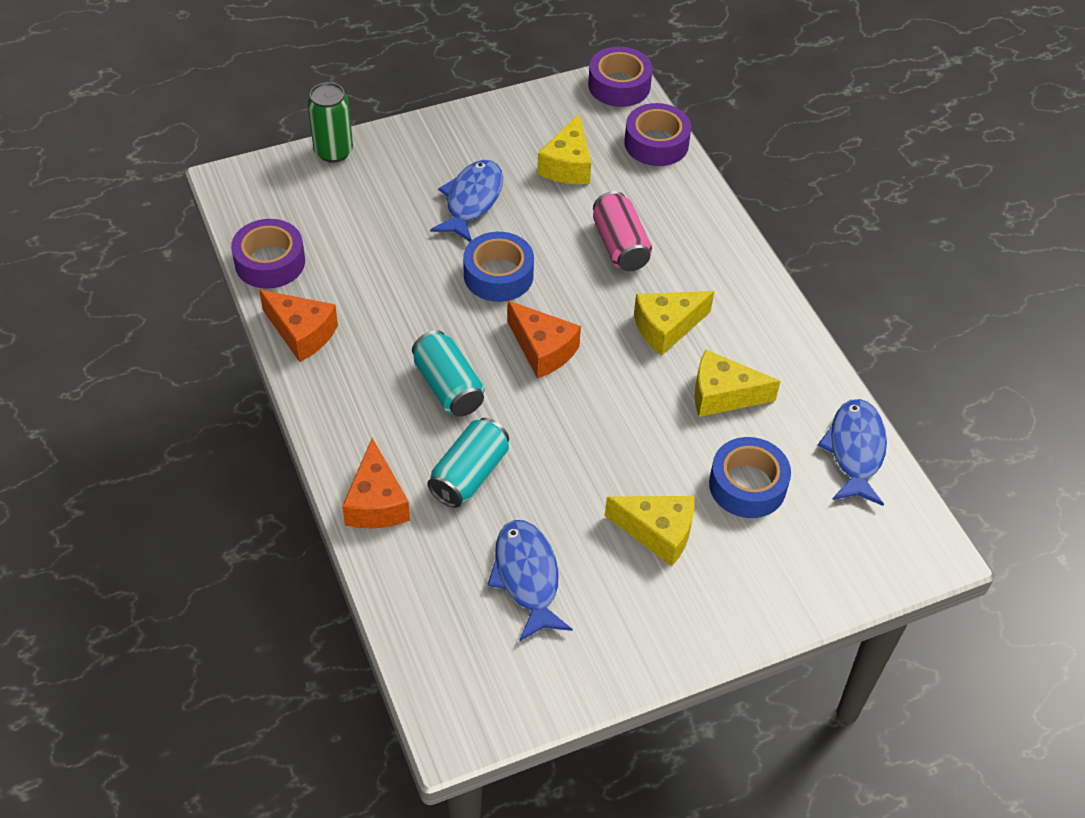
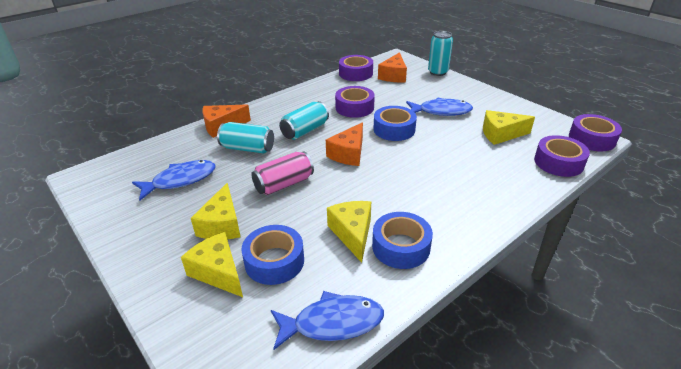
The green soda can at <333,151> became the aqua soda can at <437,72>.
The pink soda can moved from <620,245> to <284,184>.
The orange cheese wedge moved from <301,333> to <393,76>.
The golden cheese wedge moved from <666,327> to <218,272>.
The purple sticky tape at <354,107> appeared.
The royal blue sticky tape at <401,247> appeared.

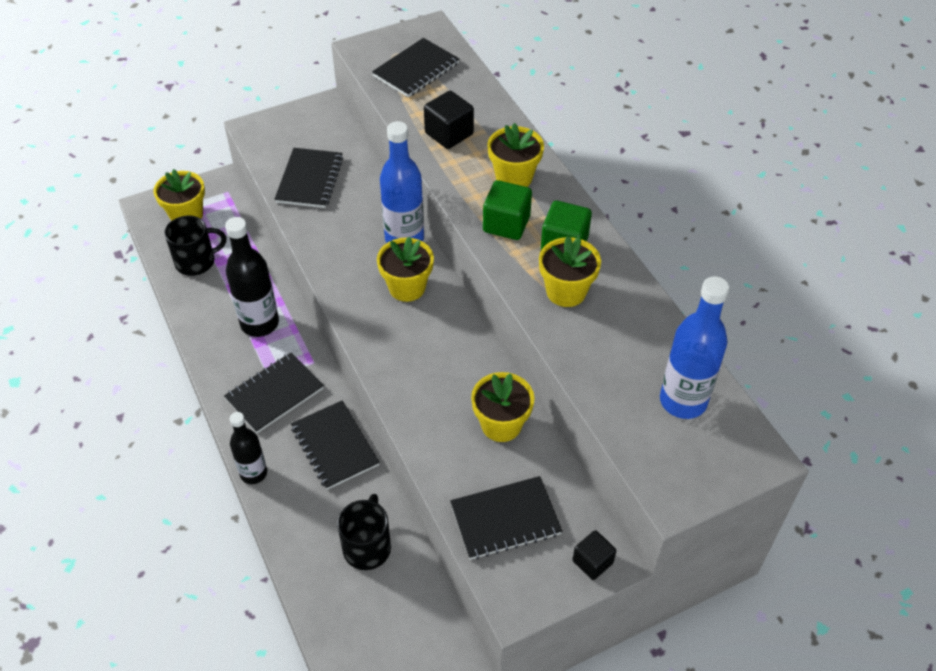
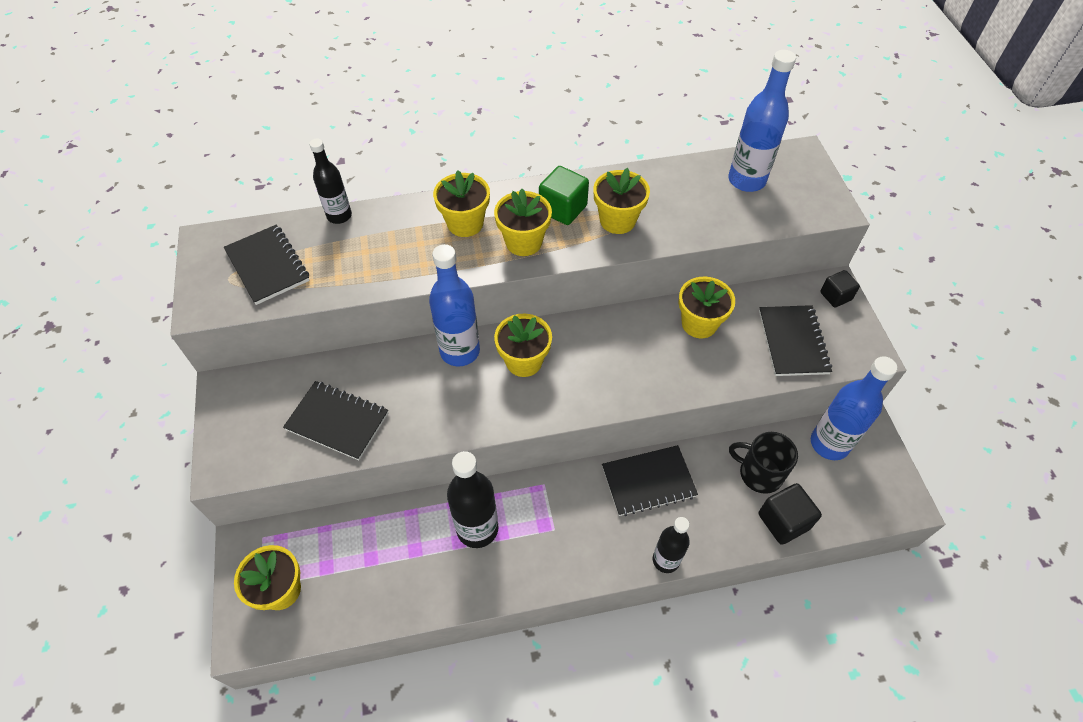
The black cube moved from <449,134> to <783,521>.
The green cube at <506,224> was replaced by the golden plant pot at <523,242>.
The black coffee mug at <196,262> disappeared.
The black notepad at <274,394> disappeared.
The black flask at <339,216> appeared.
The royal blue flask at <829,444> appeared.

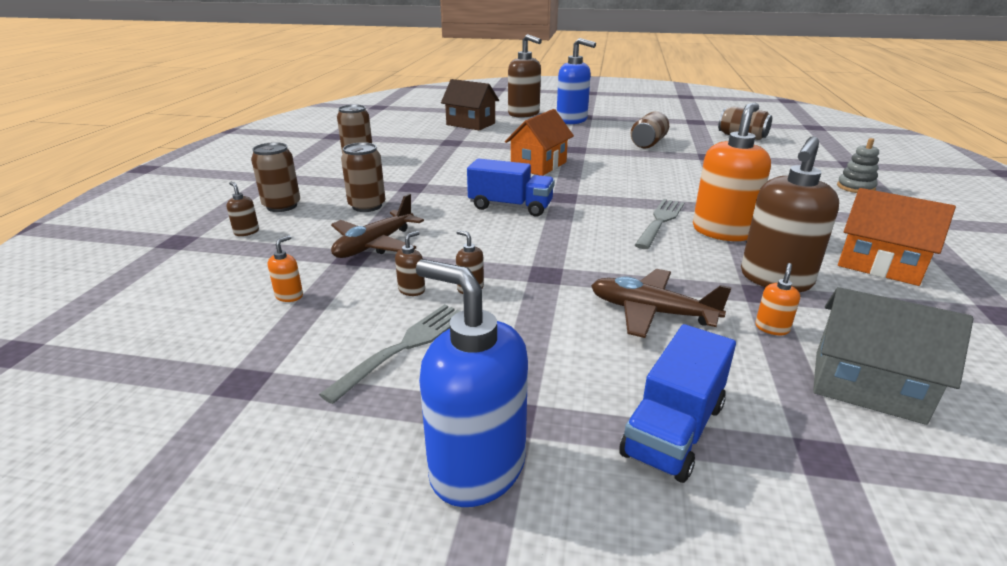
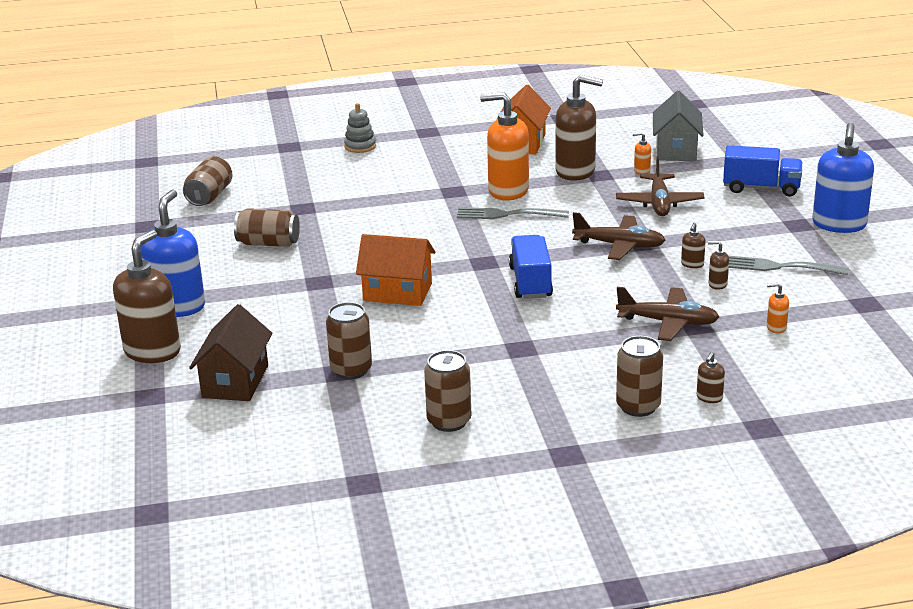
The russet soda can moved from <367,206> to <351,370>.
The russet aeroplane at <619,245> appeared.

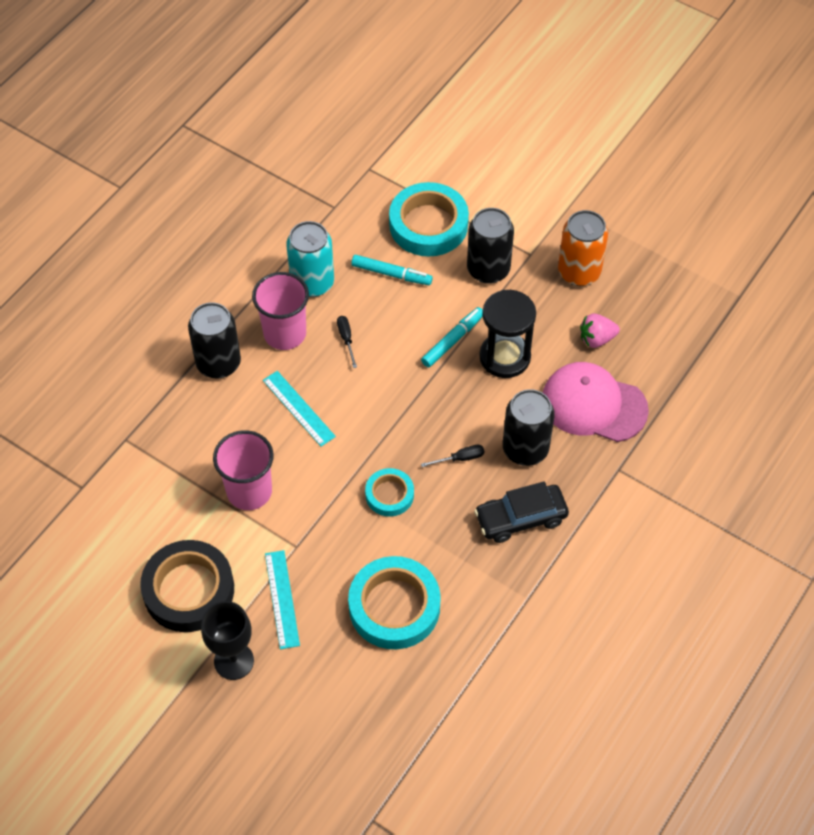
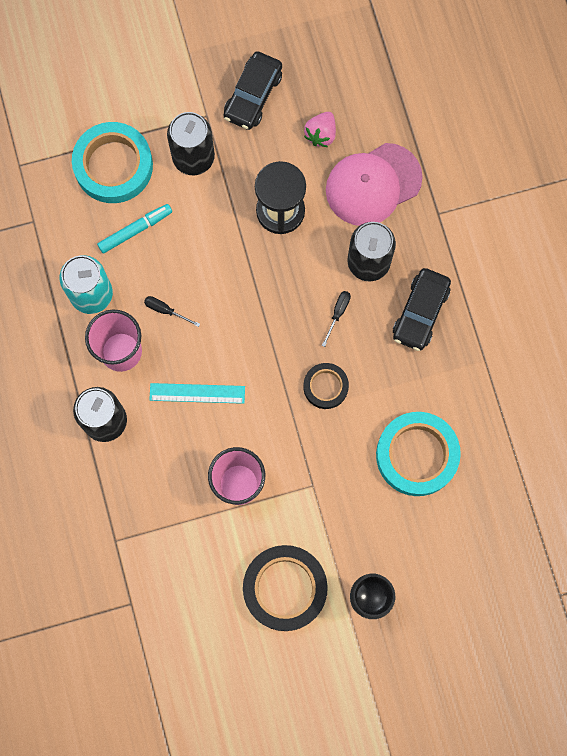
The orange soda can at <579,272> was replaced by the black car at <253,95>.
The aqua marker at <452,340> disappeared.
The aqua sticky tape at <389,495> became the black sticky tape at <325,387>.
The aqua ruler at <282,599> disappeared.

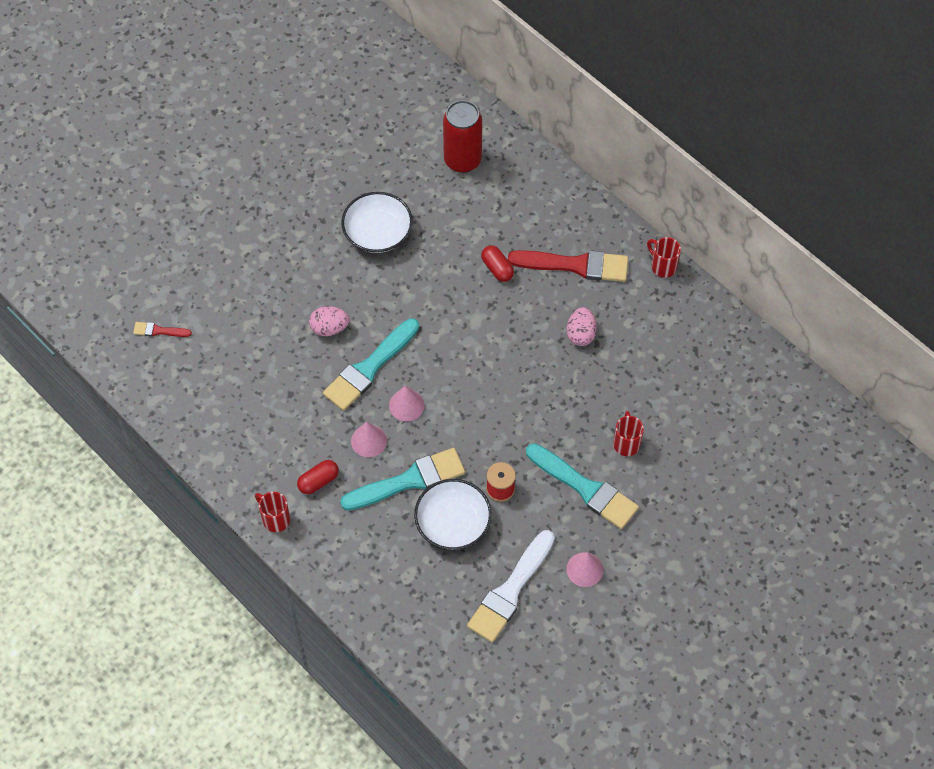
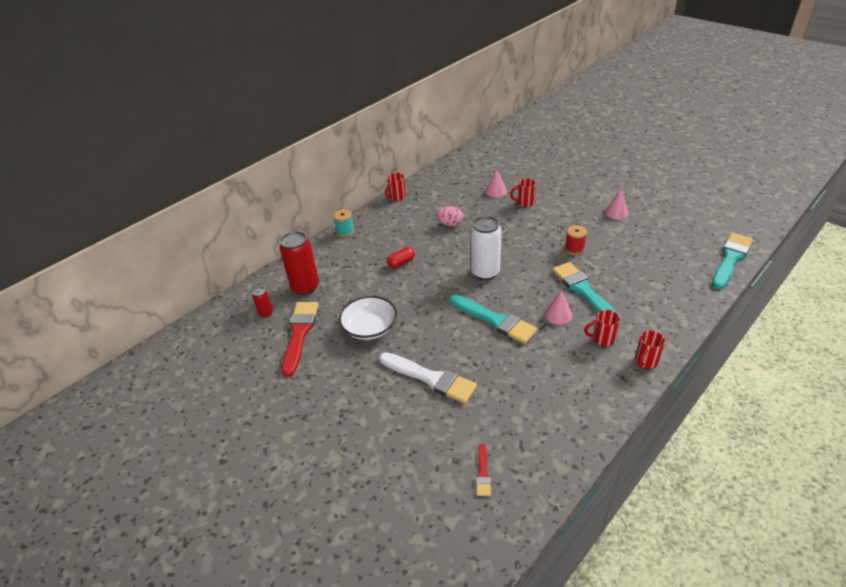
The scarlet paintbrush moved from <575,265> to <299,334>.
The pink egg at <329,328> disappeared.
The pink solid cone moved from <406,405> to <496,191>.
The aqua paintbrush moved from <585,488> to <730,259>.
The scarlet capsule at <318,481> was replaced by the scarlet coffee mug at <602,339>.
The pure white deep dish at <453,523> disappeared.
The pure white paintbrush moved from <510,591> to <431,378>.
The aqua bobbin at <345,231> appeared.
The pure white soda can at <485,272> appeared.
The scarlet soda can at <266,313> appeared.

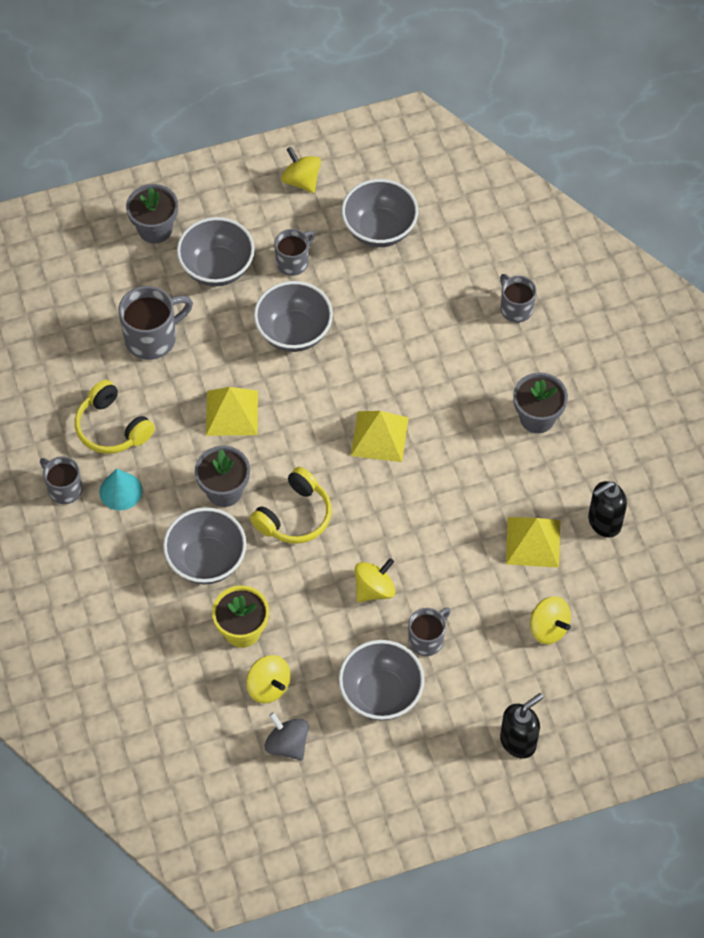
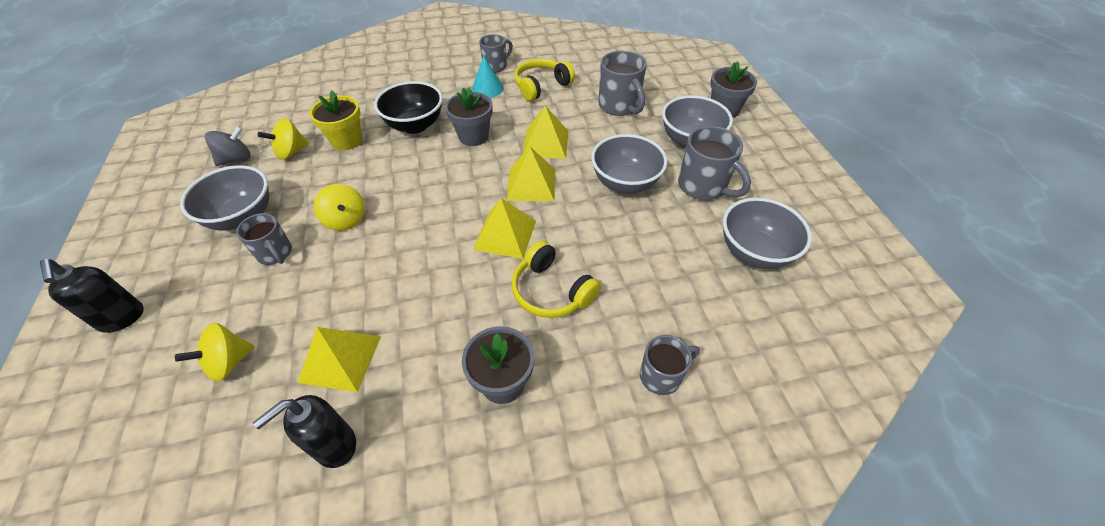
The golden whirligig at <301,180> disappeared.
The gray coffee mug at <293,262> changed to 1.56 times the size.
The golden over-ear headphones moved from <294,516> to <551,291>.
The black soap dispenser at <604,522> turned 105 degrees counterclockwise.
The gray deep dish at <206,560> became the black deep dish at <415,125>.
The golden pyramid at <531,184> appeared.

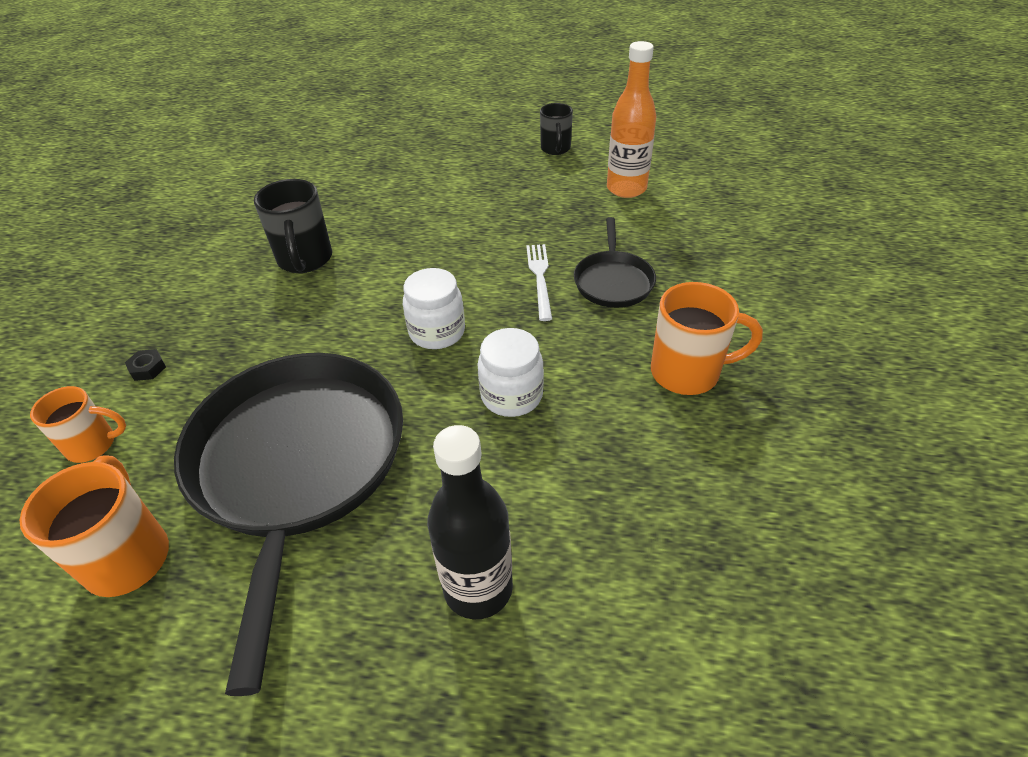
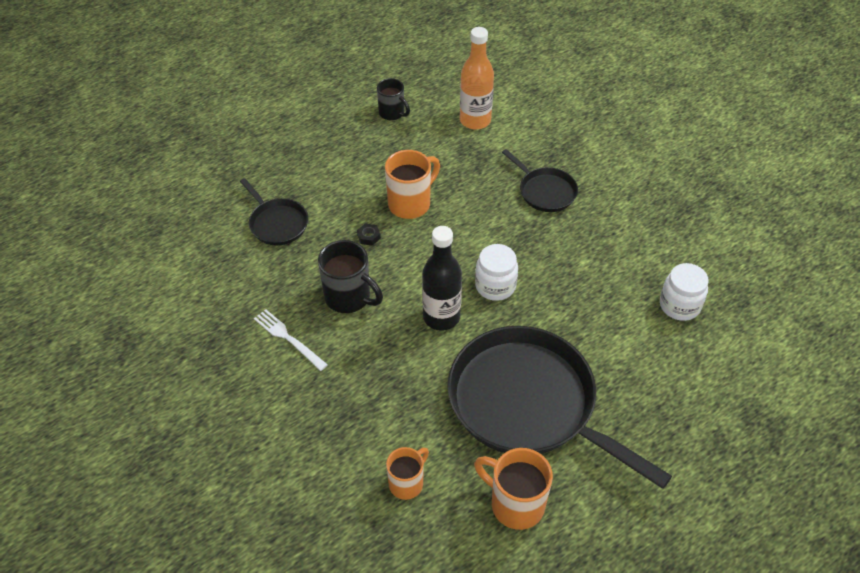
The pure white fork moved from <540,278> to <288,338>.
The orange coffee mug moved from <688,372> to <411,203>.
The pure white jar moved from <511,395> to <679,305>.
The black hex nut moved from <148,368> to <369,236>.
The black flask moved from <478,588> to <441,317>.
The black frying pan at <277,223> appeared.

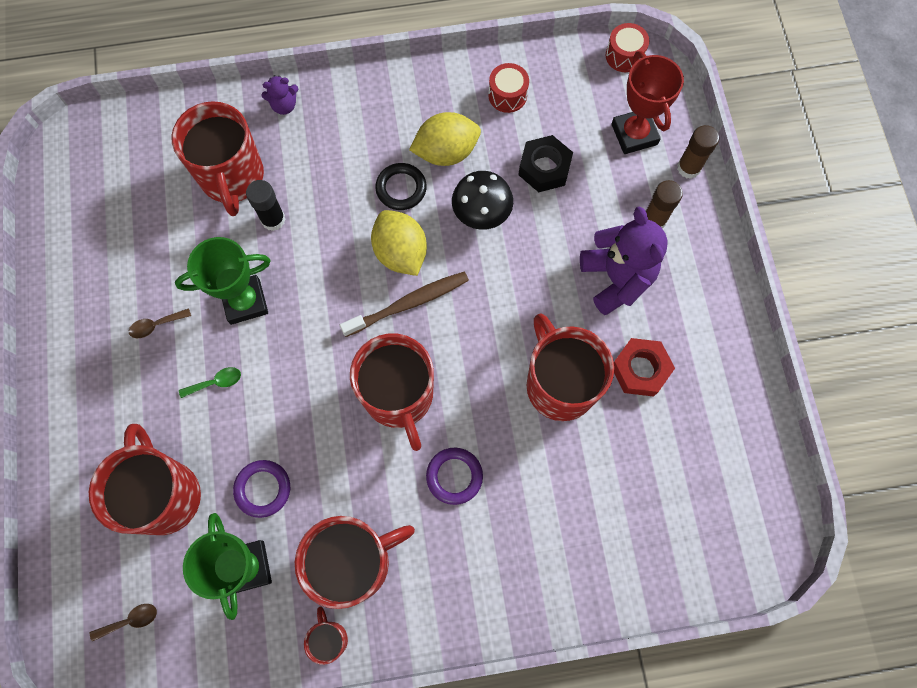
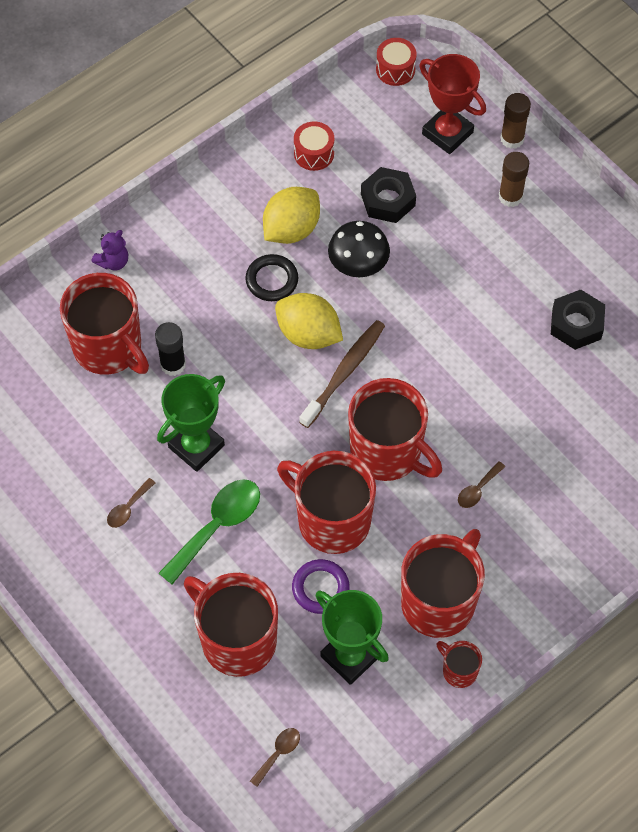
The purple stuffed bear at <616,278> disappeared.
The scarlet coffee mug moved from <559,384> to <331,520>.
The scarlet hex nut at <640,369> became the black hex nut at <576,324>.
The green spoon at <216,382> changed to 2.03 times the size.
The purple hoop at <454,476> was replaced by the russet spoon at <477,490>.

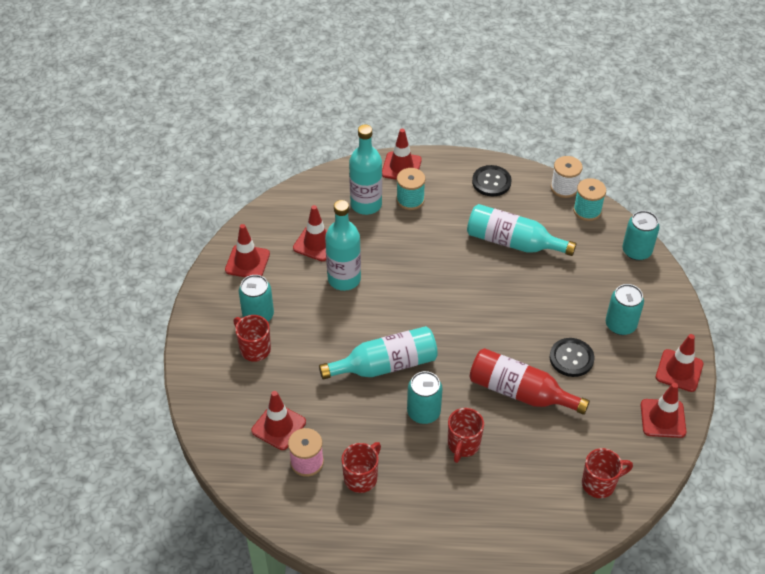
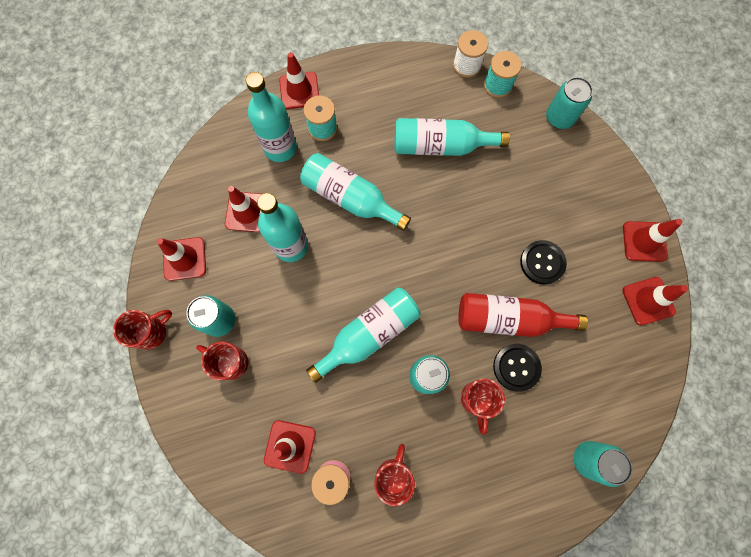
The black shirt button moved from <491,182> to <516,367>.
The aqua soda can moved from <620,325> to <589,459>.
The scarlet coffee mug moved from <599,484> to <152,332>.
The aqua flask at <350,198> appeared.

